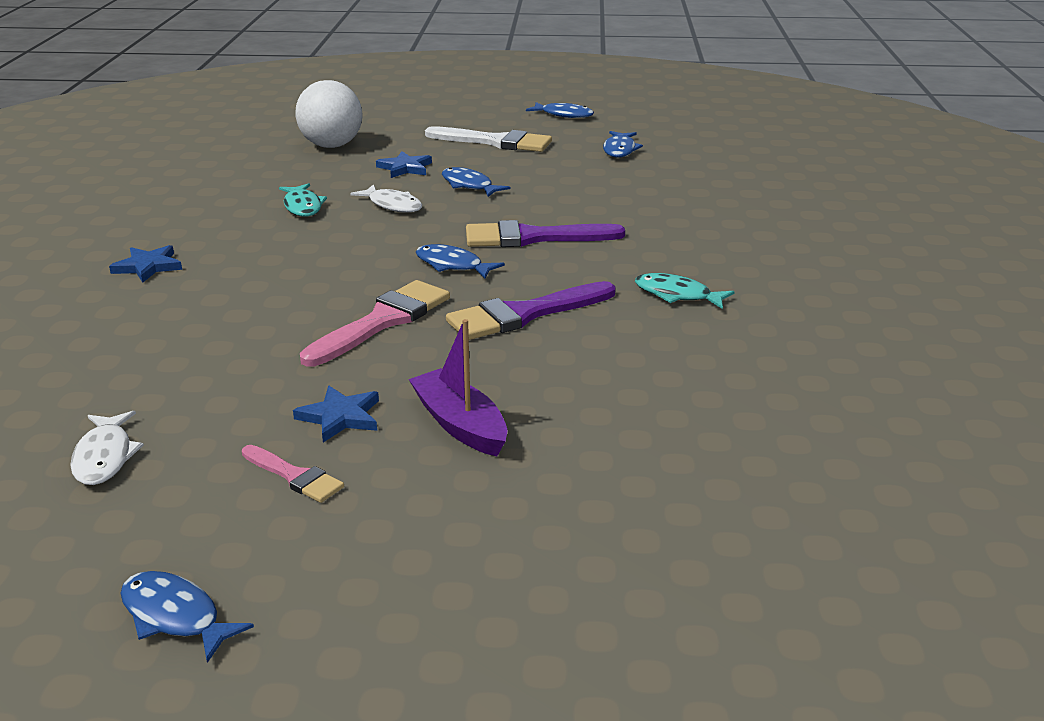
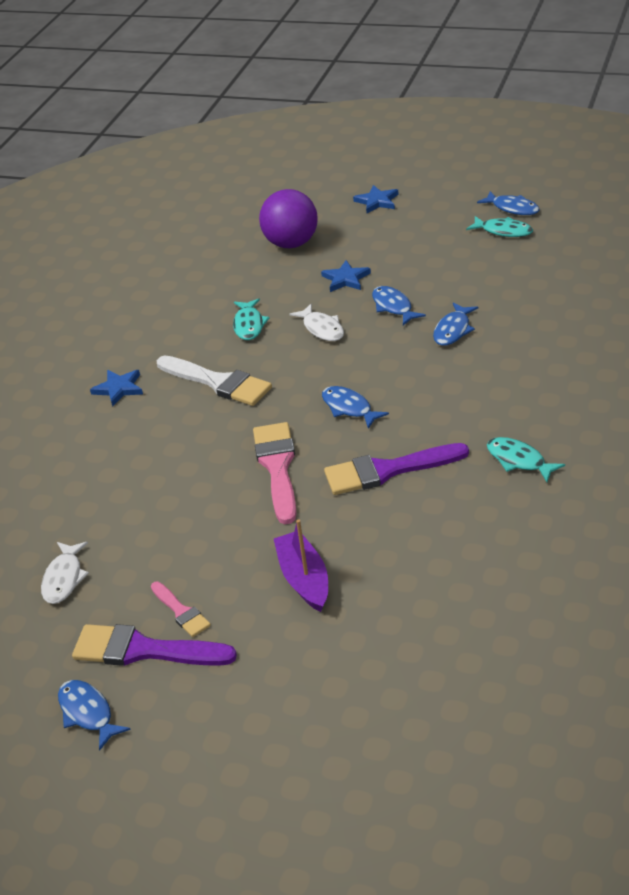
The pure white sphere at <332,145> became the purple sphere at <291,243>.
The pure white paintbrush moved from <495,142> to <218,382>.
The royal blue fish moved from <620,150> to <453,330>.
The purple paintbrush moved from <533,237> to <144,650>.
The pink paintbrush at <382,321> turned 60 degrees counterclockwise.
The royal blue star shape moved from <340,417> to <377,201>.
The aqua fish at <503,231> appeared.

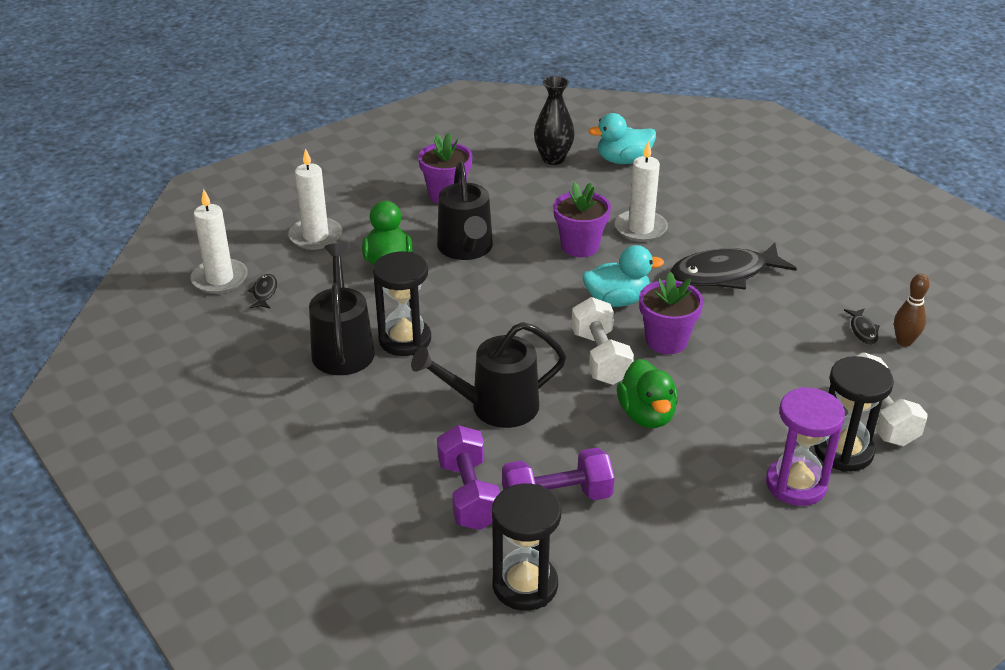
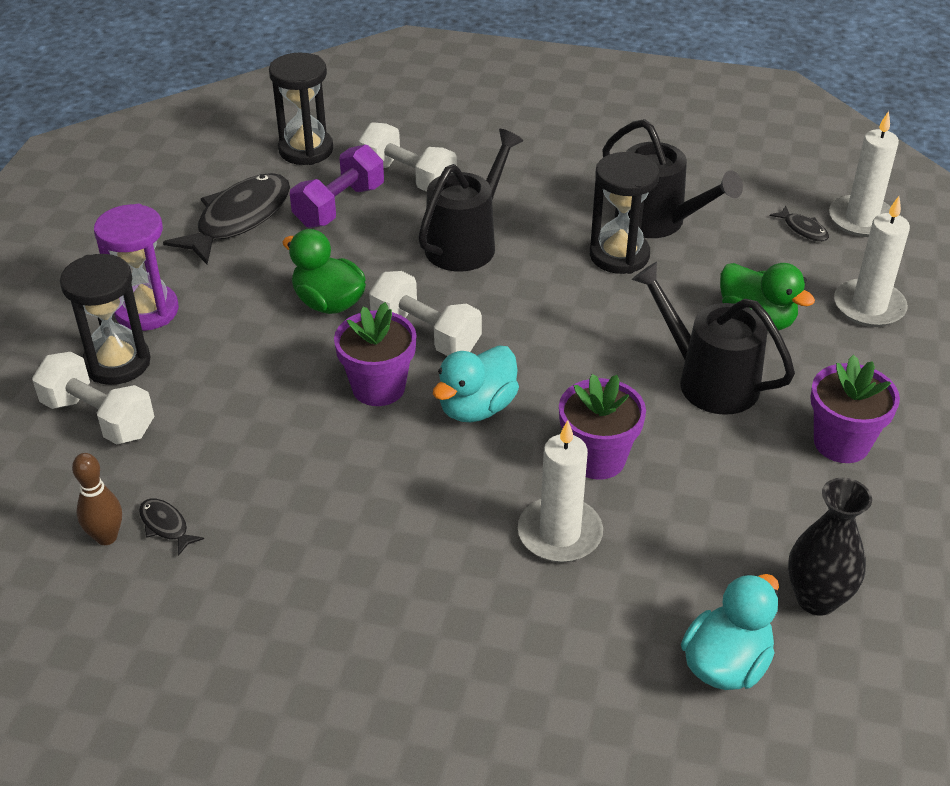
The black fish moved from <724,274> to <239,219>.
The purple dumbbell at <469,494> became the pure white dumbbell at <408,177>.

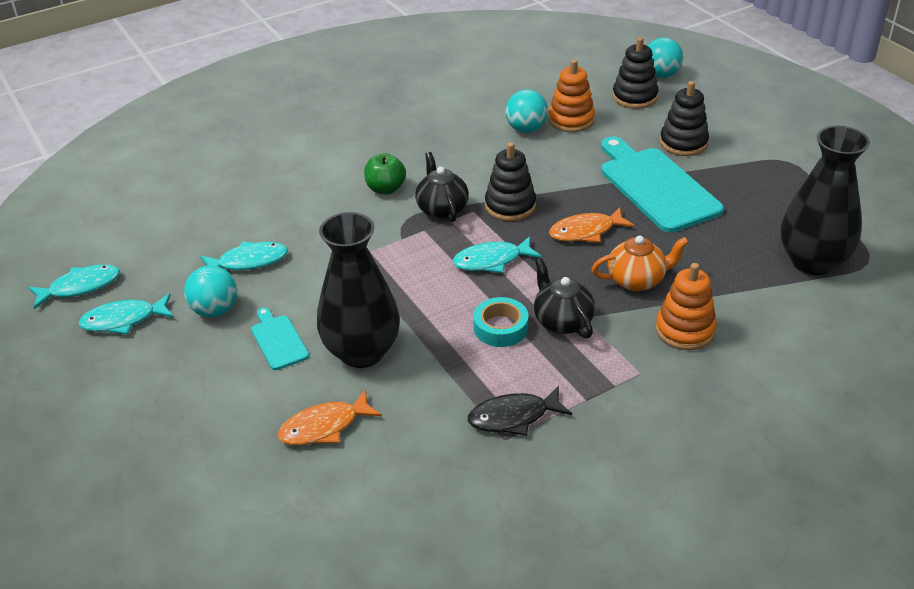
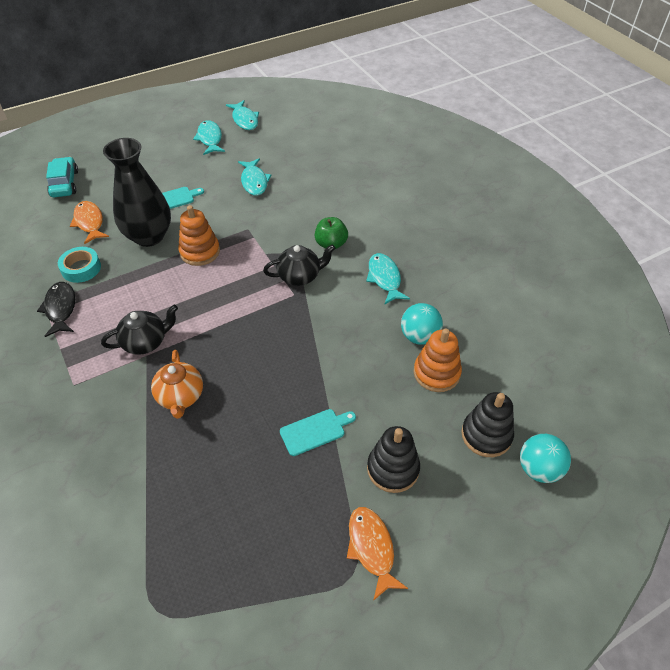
The black flower vase at <812,261> disappeared.
The aqua bread board at <656,186> changed to 0.48 times the size.
The black stacking rings at <510,206> disappeared.
The orange fish moved from <586,231> to <371,548>.
The aqua fish moved from <491,261> to <384,278>.
The orange stacking rings moved from <685,330> to <200,252>.
The aqua sphere at <215,310> disappeared.
The aqua sticky tape moved from <501,328> to <81,268>.
The aqua car at <64,183> appeared.

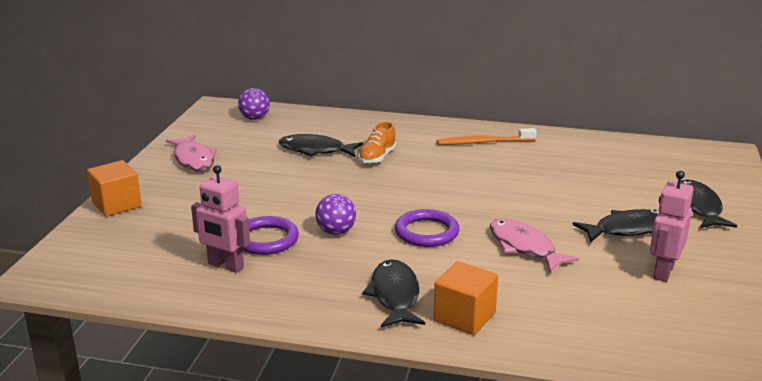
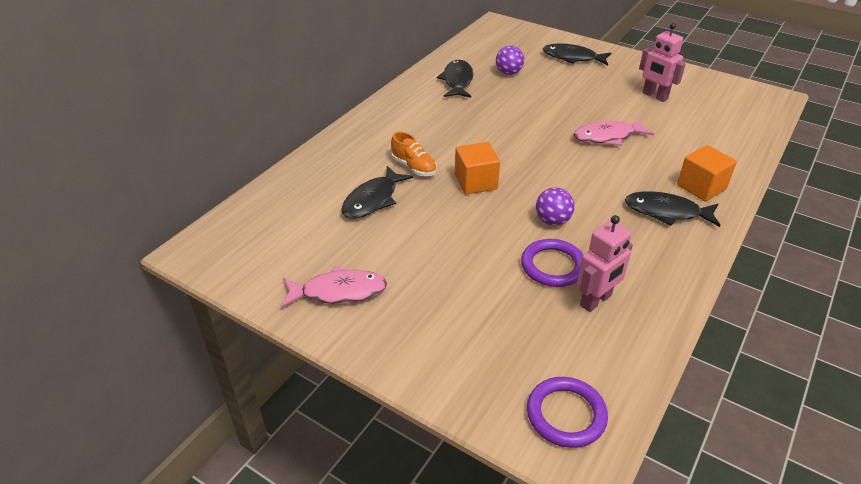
The purple sphere moved from <254,118> to <508,73>.
The orange dental brush at <483,142> disappeared.
The orange cube moved from <117,205> to <476,182>.
The purple hoop moved from <426,232> to <566,414>.
The black fish moved from <627,229> to <457,81>.

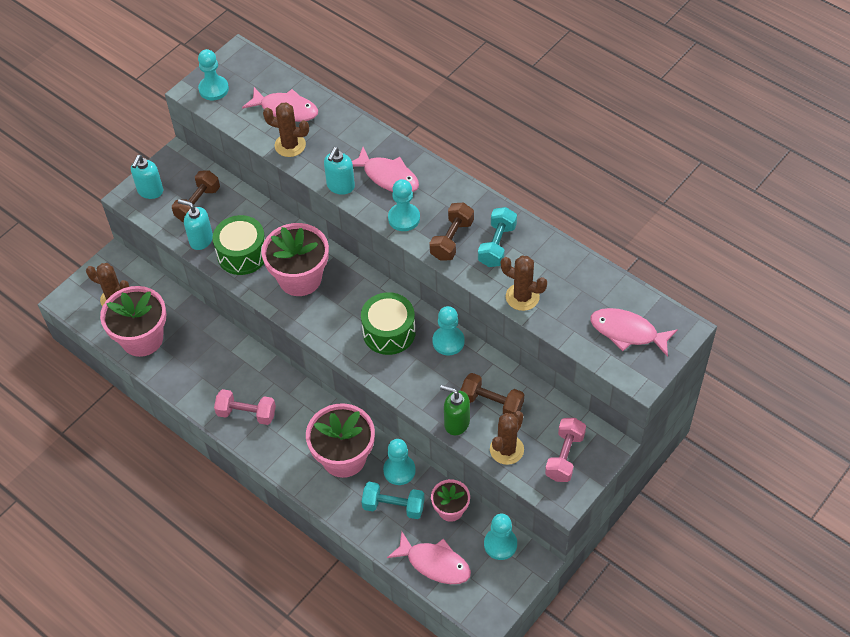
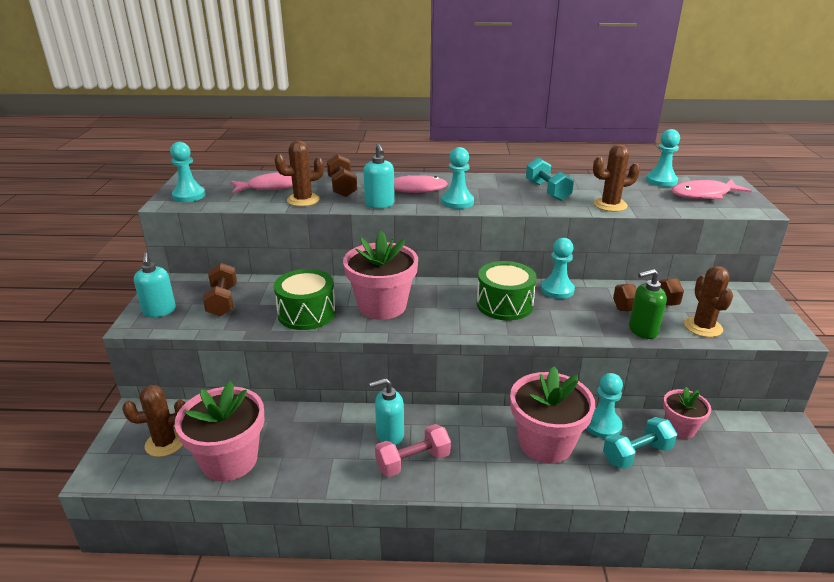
The aqua soap dispenser moved from <201,240> to <389,435>.
The russet dumbbell moved from <452,240> to <342,187>.
The pink dumbbell at <564,456> disappeared.
The aqua pawn moved from <500,544> to <661,181>.
The pink fish at <434,563> disappeared.

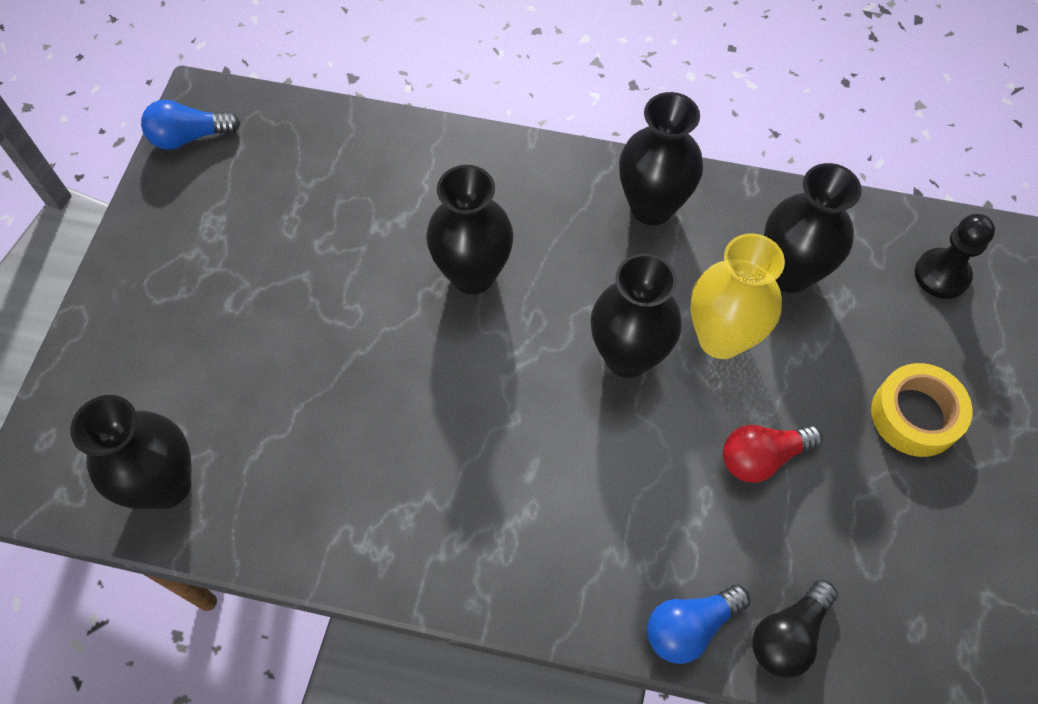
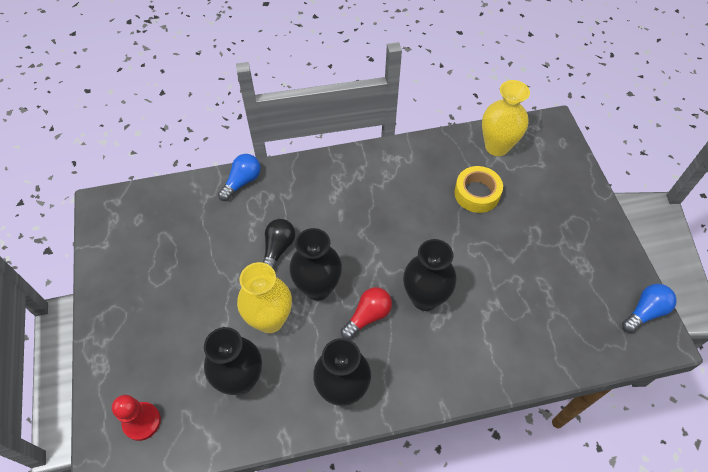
The black pawn at <941,275> became the scarlet pawn at <142,421>.
The golden sticky tape moved from <915,415> to <477,193>.
The black flower vase at <166,485> became the golden flower vase at <497,146>.
The scarlet lightbulb moved from <762,457> to <368,316>.
The black lightbulb moved from <788,635> to <278,249>.

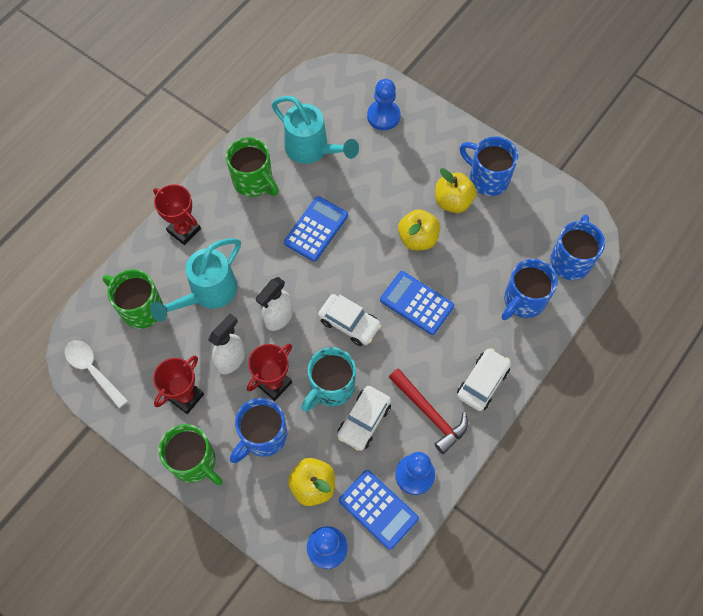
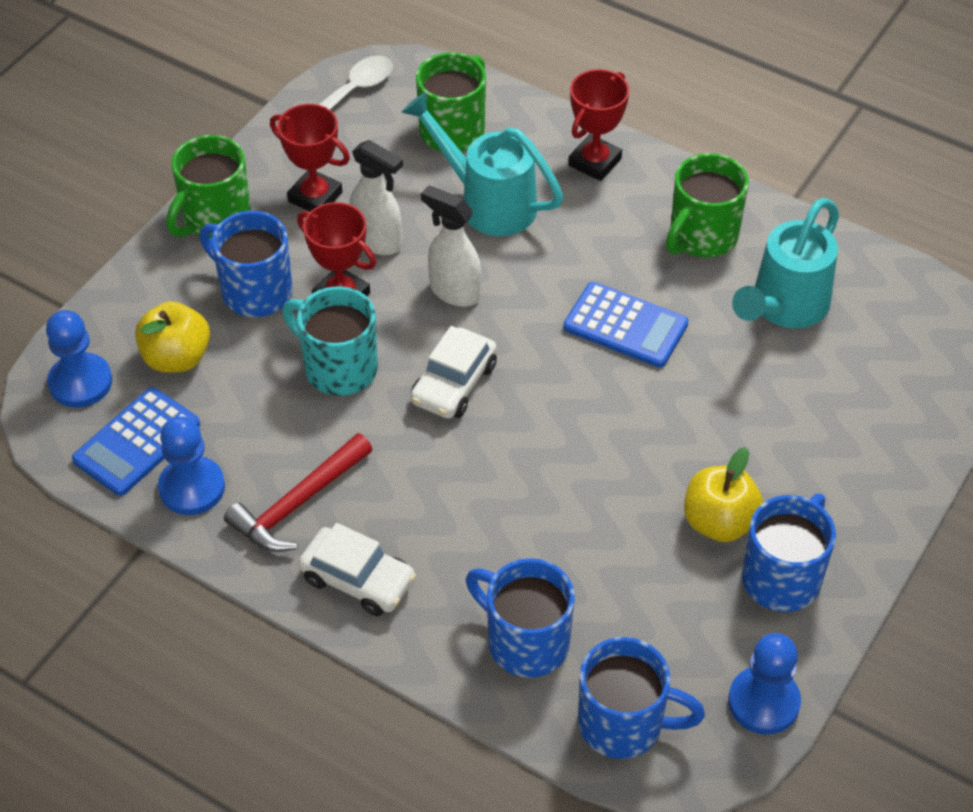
The royal blue pawn moved from <383,116> to <763,702>.
The golden toy apple at <417,238> disappeared.
The royal blue pocket calculator at <416,303> disappeared.
The pure white car at <364,421> disappeared.

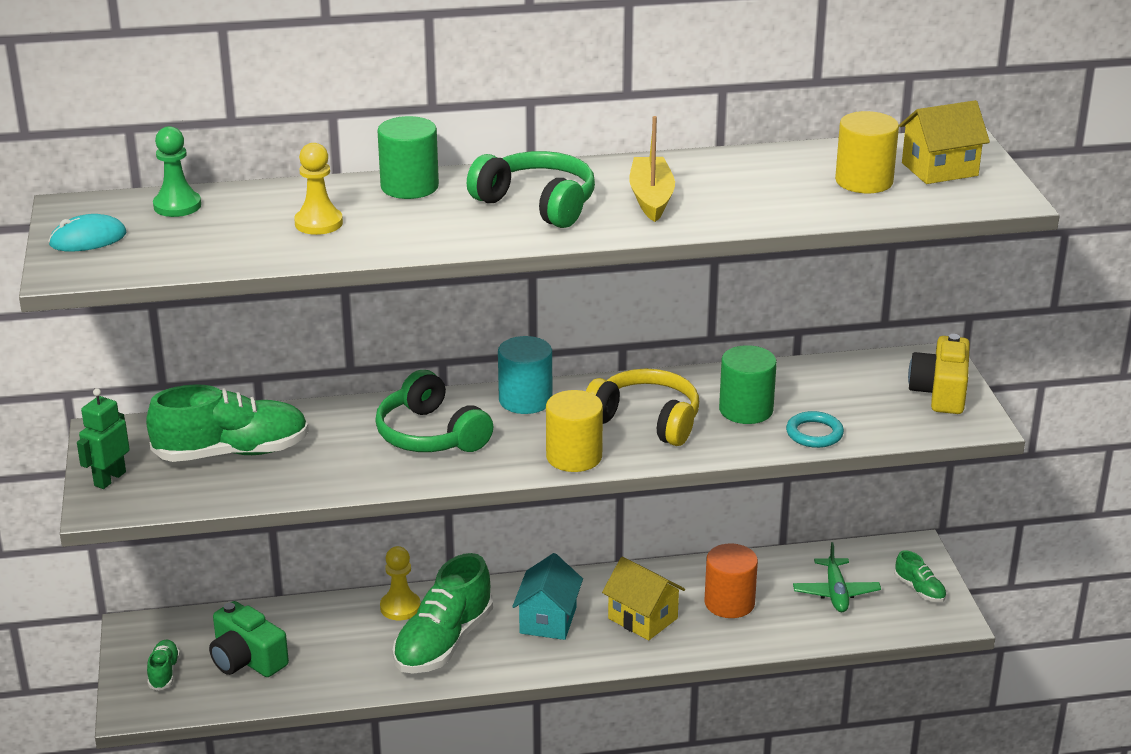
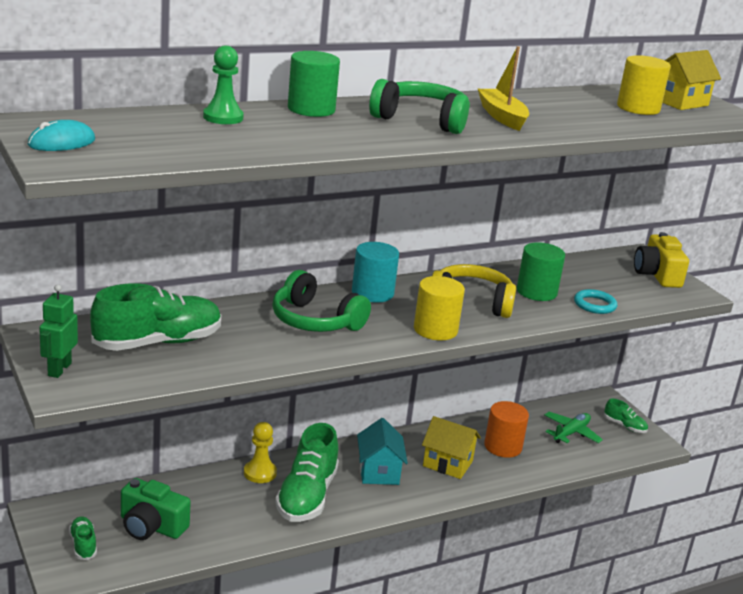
The green pawn moved from <177,206> to <223,117>.
The golden pawn at <318,223> disappeared.
The green aeroplane at <836,593> turned 120 degrees counterclockwise.

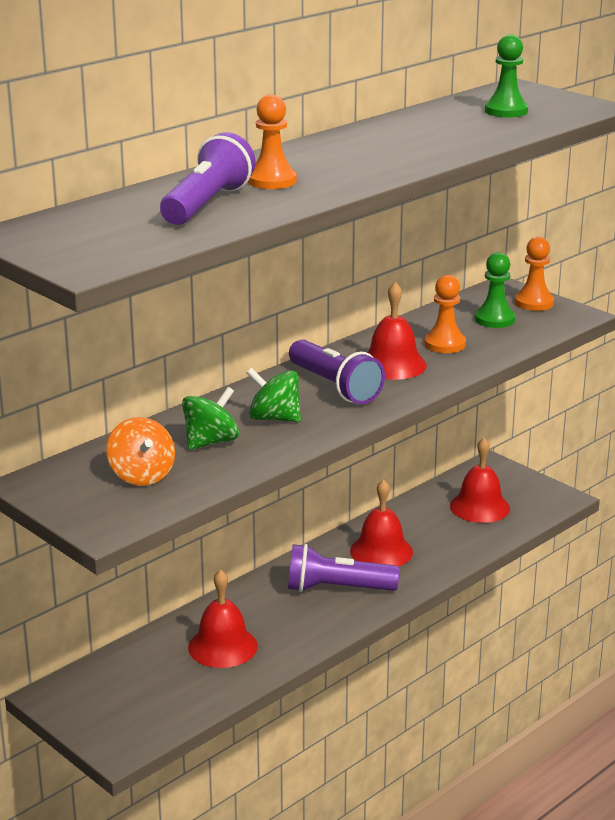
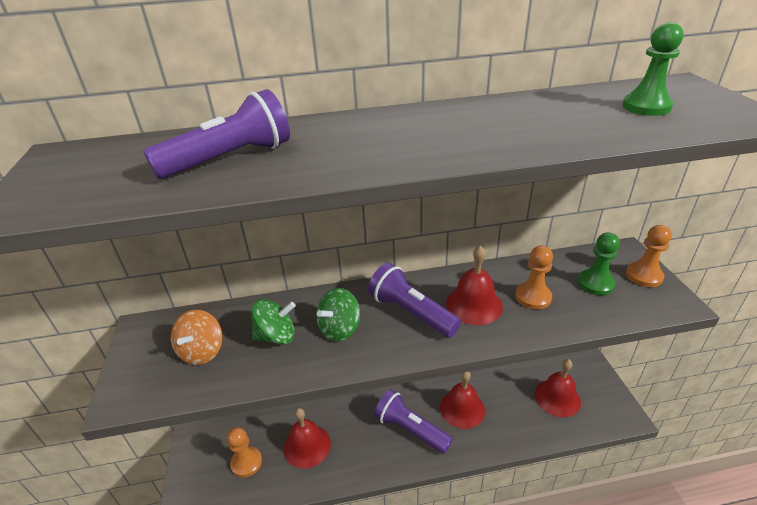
The orange pawn moved from <272,181> to <246,462>.
The purple torch at <335,387> turned 135 degrees clockwise.
The green whirligig at <274,418> turned 105 degrees counterclockwise.

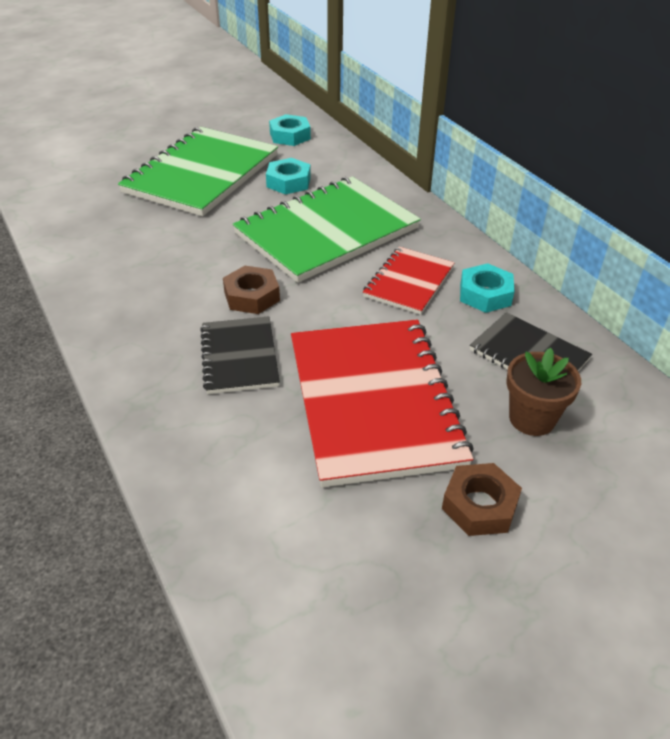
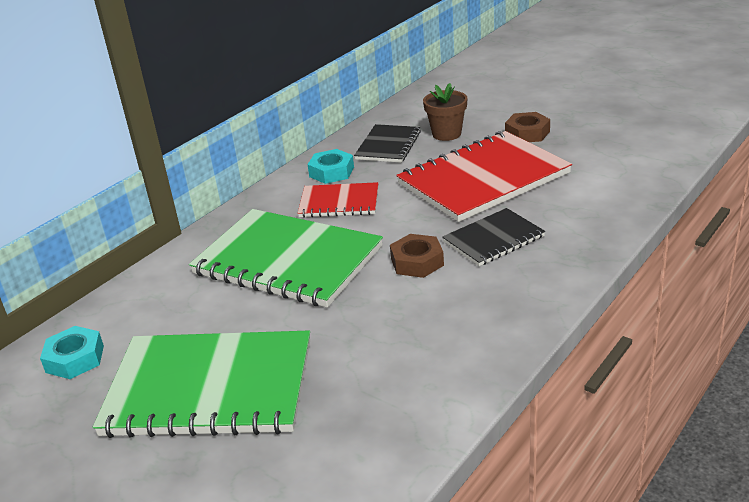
The aqua hex nut at <288,182> disappeared.

